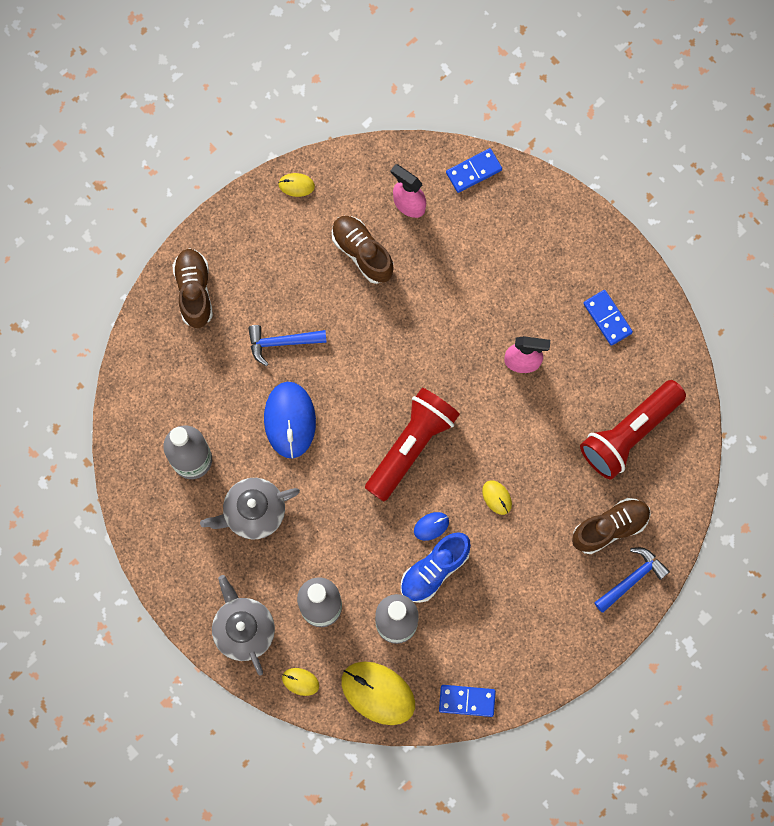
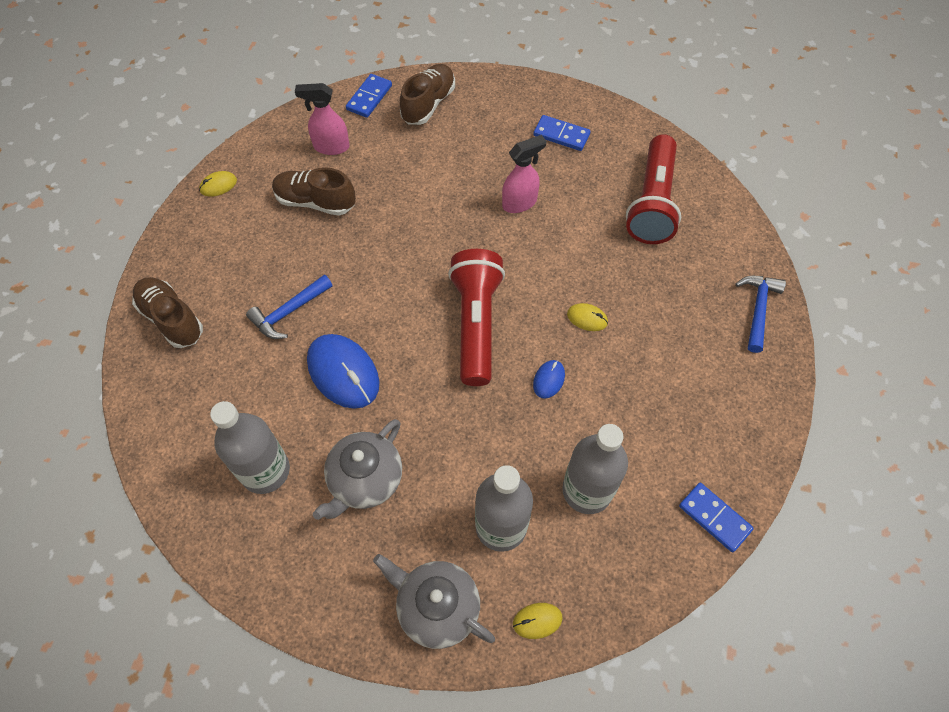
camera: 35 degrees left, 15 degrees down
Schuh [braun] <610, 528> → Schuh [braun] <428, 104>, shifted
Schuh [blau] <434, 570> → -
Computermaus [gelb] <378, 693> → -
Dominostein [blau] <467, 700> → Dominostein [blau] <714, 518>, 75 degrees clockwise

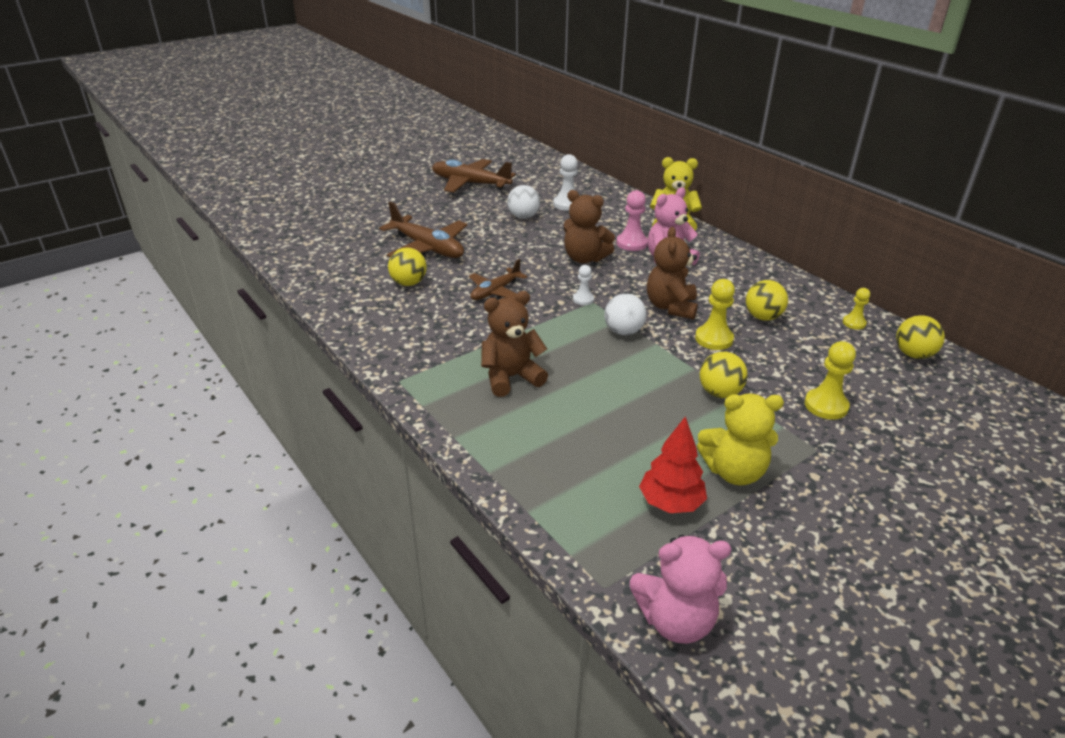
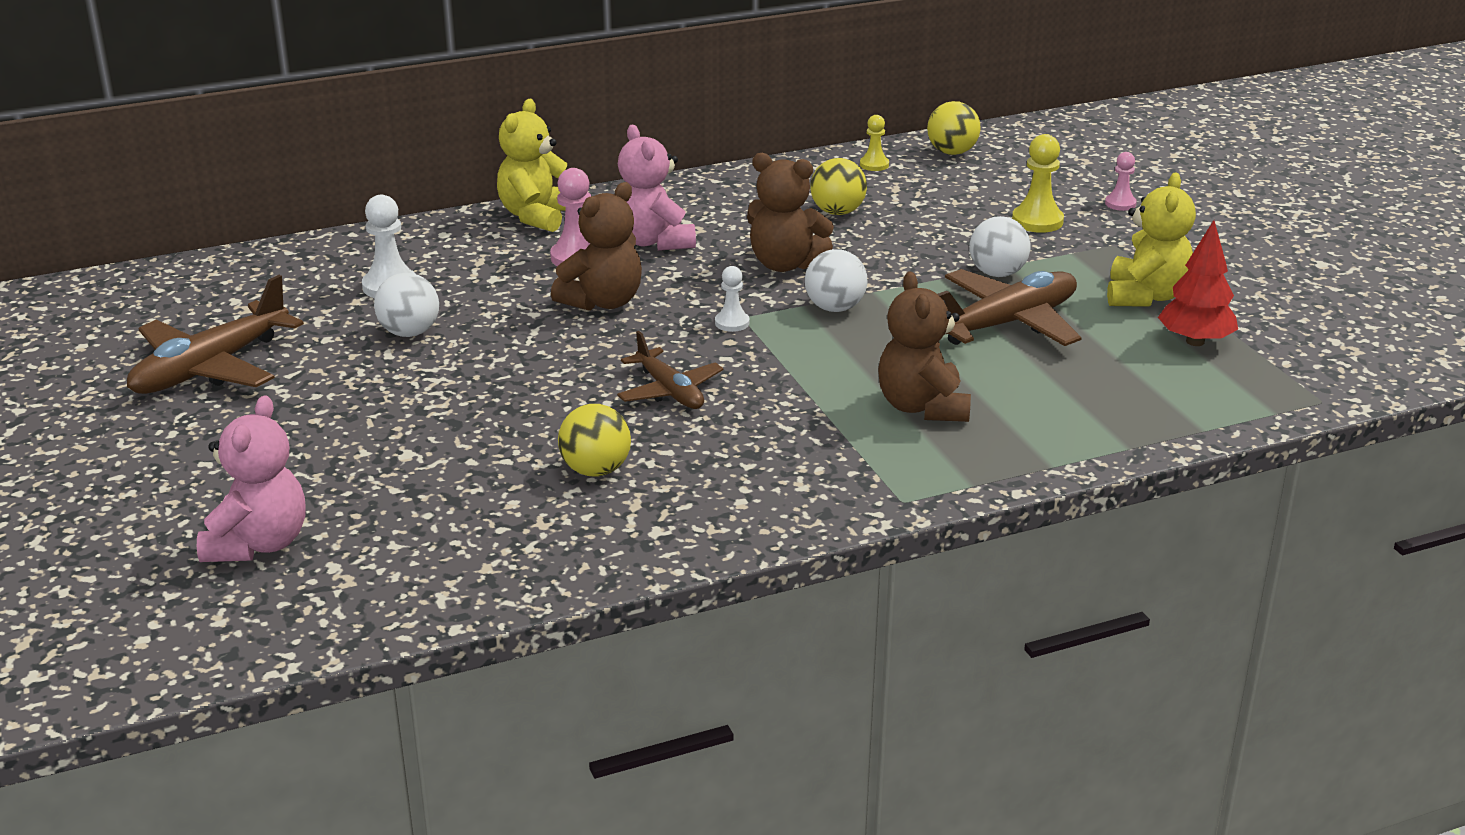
camera: 75 degrees left, 5 degrees down
Flugzeug [braun] <428, 248> → Flugzeug [braun] <1007, 324>, shifted
Bauer [gelb] <714, 339> → -
Ball [gelb] <719, 393> → Ball [weiß] <997, 273>
Teddybär [rosa] <675, 620> → Teddybär [rosa] <258, 544>, shifted
- → Bauer [rosa] <1120, 204>

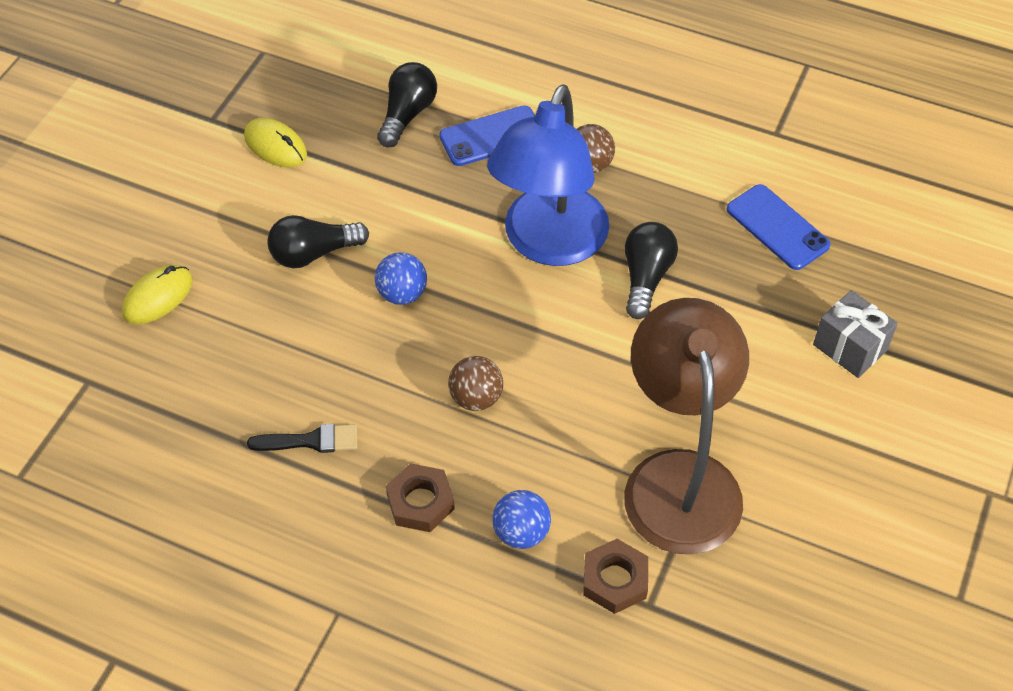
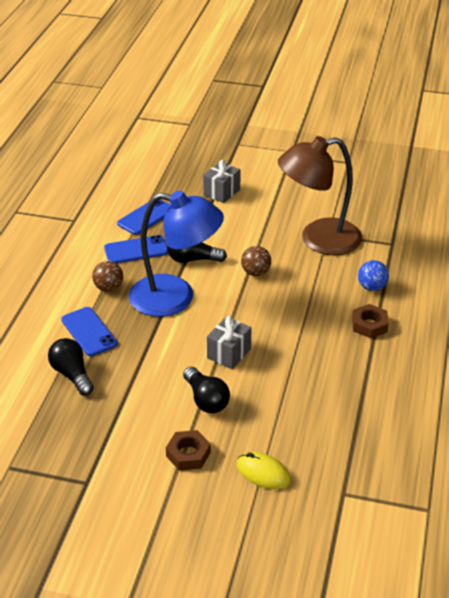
camera: 100 degrees left, 15 degrees down
Glühbirne [schwarz] <407, 114> → Glühbirne [schwarz] <72, 374>, 45 degrees clockwise
Computermaus [gelb] <275, 146> → -
Ball [blau] <402, 294> → Geschenk [grau] <229, 353>
Ball [braun] <476, 398> → Ball [braun] <255, 272>, shifted
Pinsel [schwarz] <311, 441> → -
Sechskantmutter [braun] <615, 580> → Sechskantmutter [braun] <188, 454>, shifted
- → Handy [blau] <136, 250>

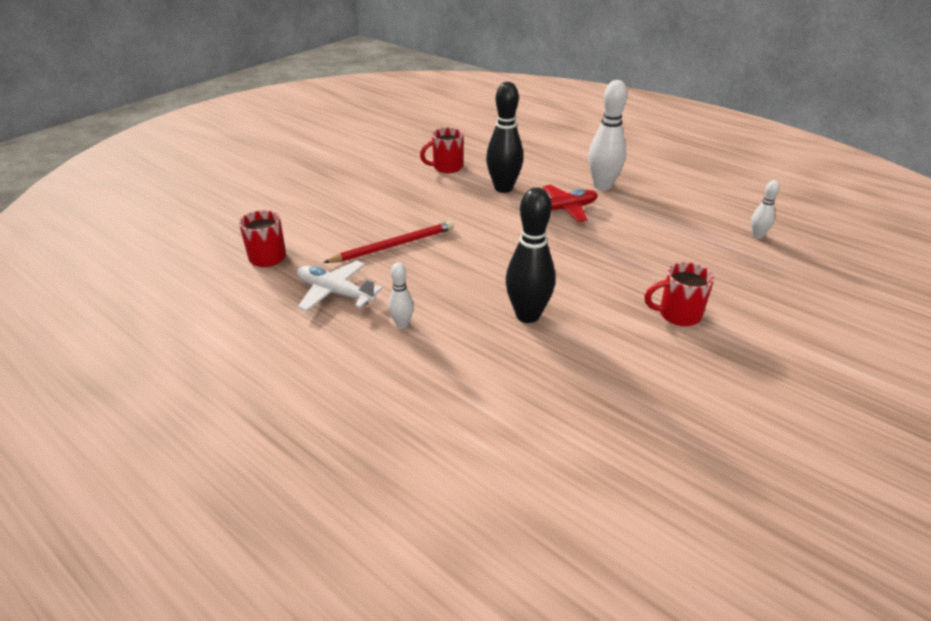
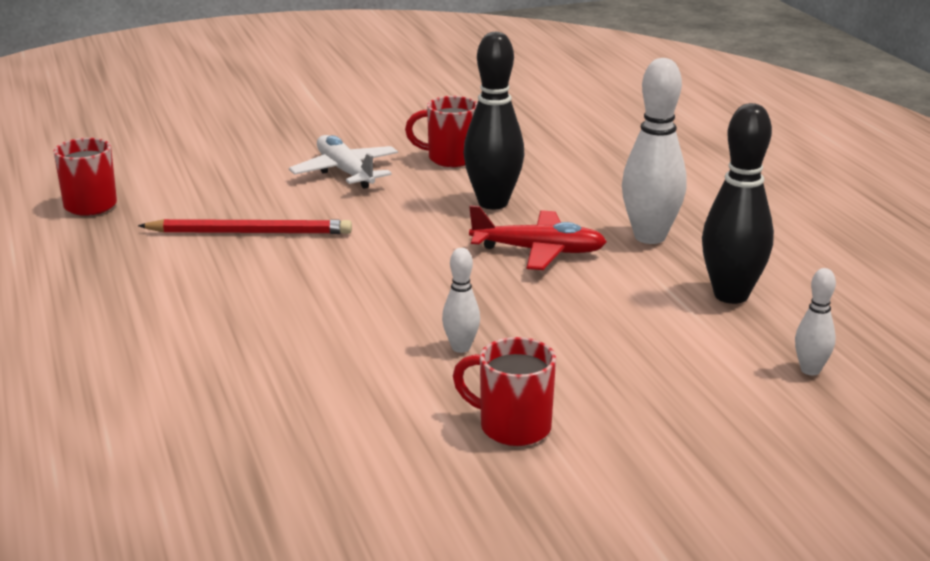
camera: 30 degrees right, 10 degrees down
Bowlingkegel [schwarz] <527, 315> → Bowlingkegel [schwarz] <731, 295>, shifted
Flugzeug [weiß] <335, 293> → Flugzeug [weiß] <345, 172>, shifted
Bowlingkegel [weiß] <402, 324> → Bowlingkegel [weiß] <461, 348>, shifted

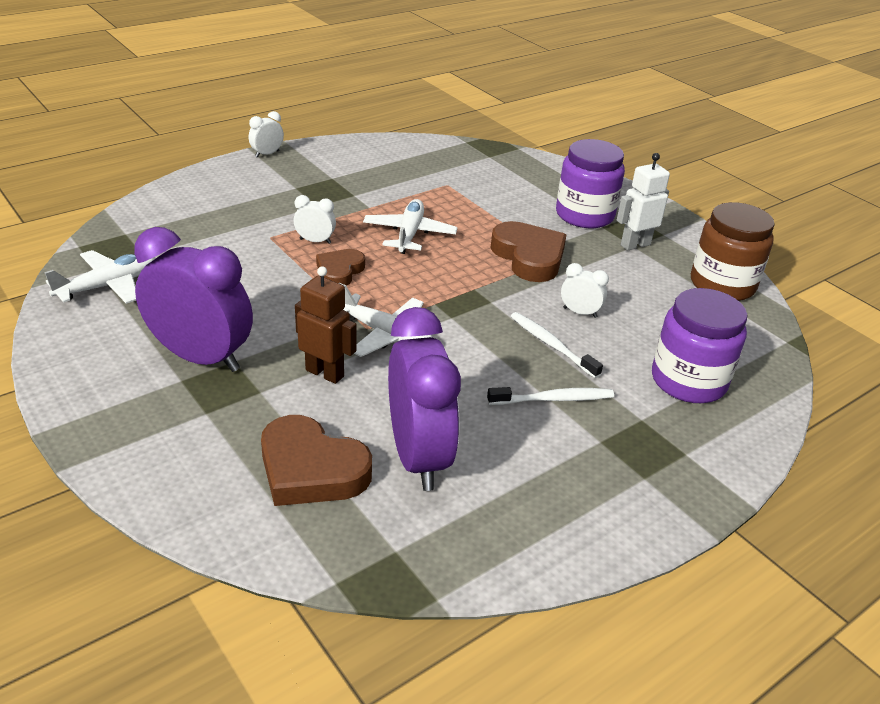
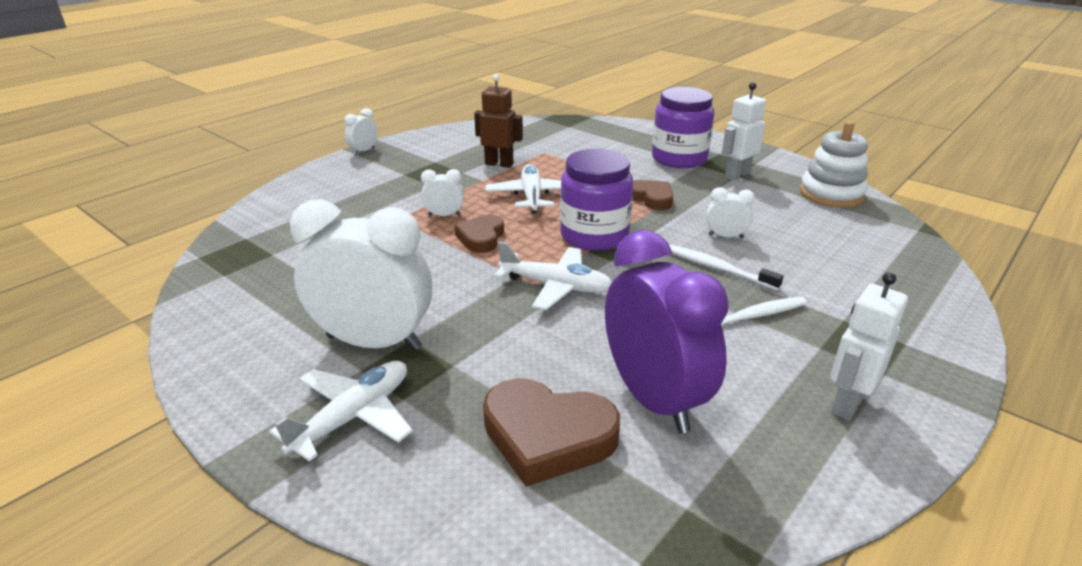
camera: 10 degrees left, 5 degrees down
Einmachglas [braun] <722, 285> → Stapelspielzeug [weiß] <831, 194>
Herz [braun] <529, 257> → Herz [braun] <651, 198>, x0.62
Wecker [lila] <201, 357> → Wecker [weiß] <374, 342>
Flugzeug [weiß] <108, 286> → Flugzeug [weiß] <353, 417>, shifted
Roboter [braun] <325, 373> → Roboter [braun] <499, 164>, shifted
Einmachglas [lila] <688, 381> → Einmachglas [lila] <594, 235>, shifted
- → Roboter [weiß] <847, 404>

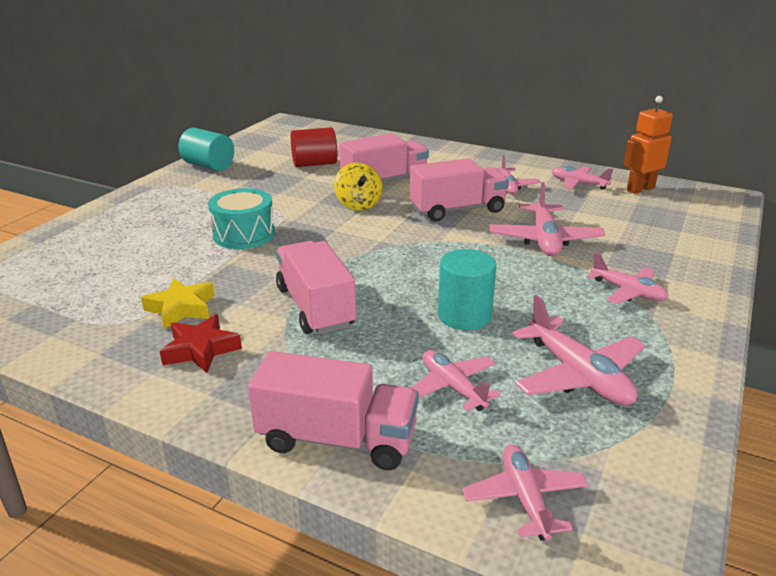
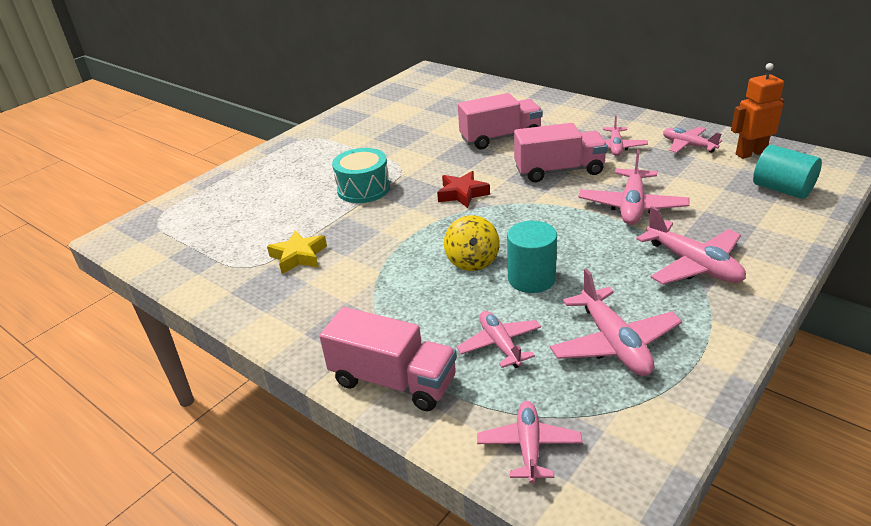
camera: 15 degrees right, 5 degrees up
Vollzylinder [rot] <314, 164> → -
Vollzylinder [türkis] <209, 166> → Vollzylinder [türkis] <782, 189>, shifted
Kreisel [gelb] <358, 205> → Kreisel [gelb] <472, 261>, shifted
Lastwagen [rosa] <315, 307> → -
Flugzeug [rosa] <628, 292> → Flugzeug [rosa] <693, 265>, x1.52
Stern [rot] <201, 349> → Stern [rot] <462, 194>, shifted

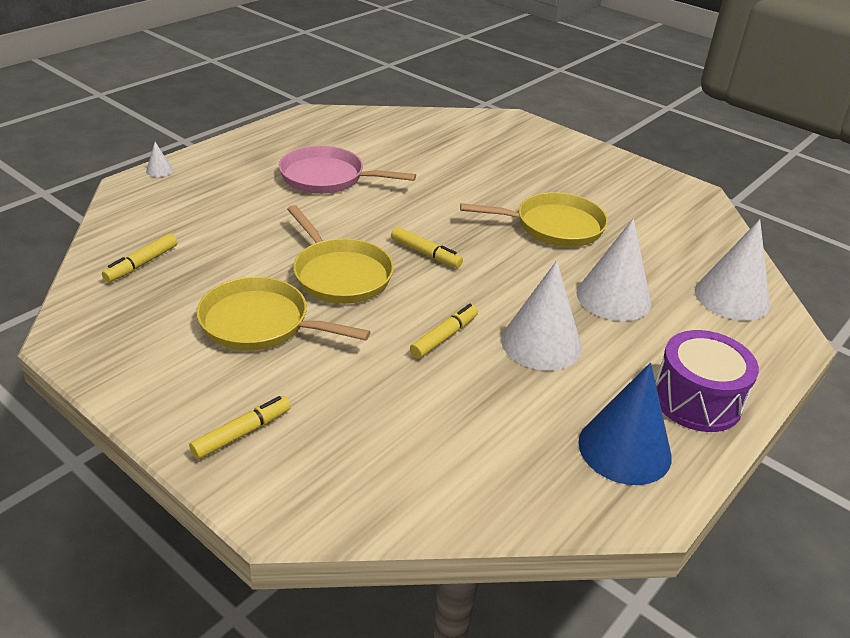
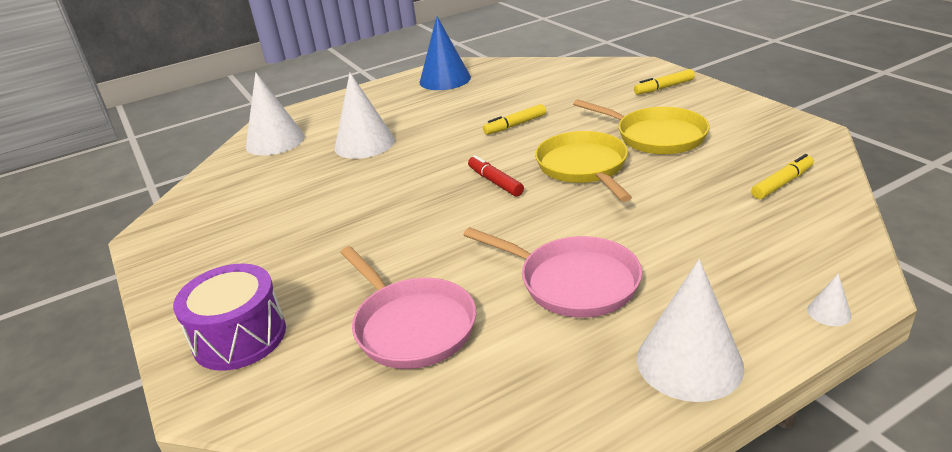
camera: 155 degrees left, 5 degrees down
Pfanne [gelb] <553, 226> → -
Filzstift [gelb] <425, 253> → Filzstift [rot] <495, 182>
Kegel [weiß] <541, 343> → Kegel [weiß] <689, 362>, shifted
Trommel [lila] <697, 400> → Trommel [lila] <239, 337>, shifted
- → Pfanne [rosa] <411, 326>

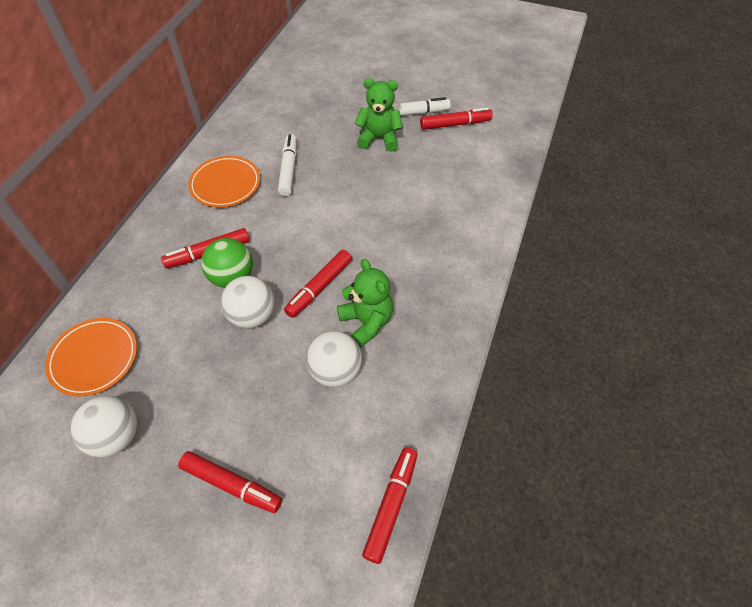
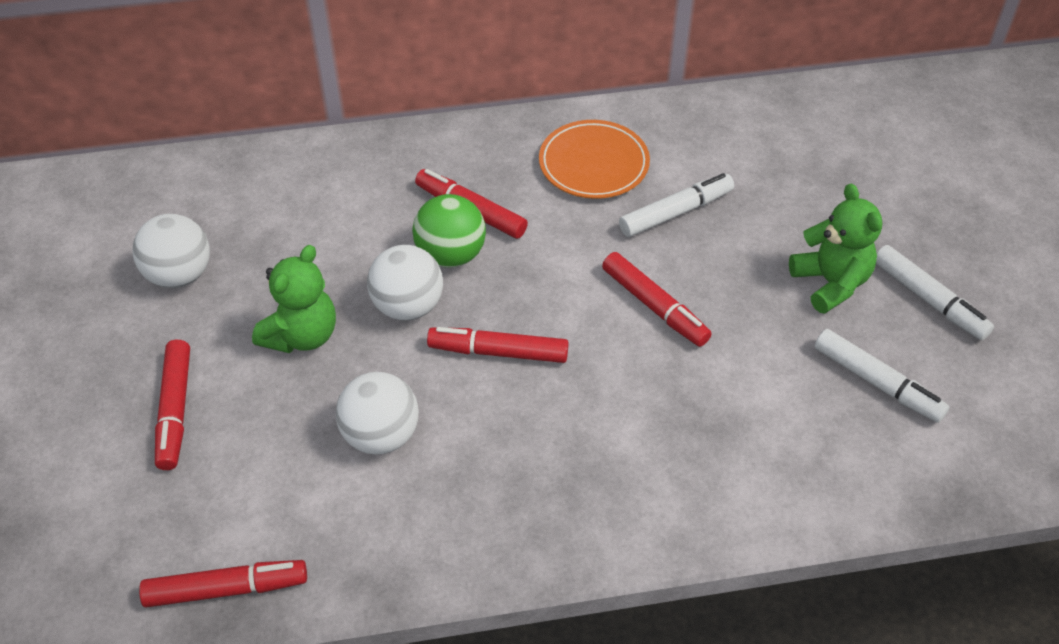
camera: 60 degrees right, 5 degrees down
Filzstift [rot] <455, 124> → Filzstift [rot] <654, 306>, shifted
Teddybär [grün] <366, 322> → Teddybär [grün] <302, 335>, shifted
Teller [orange] <94, 358> → -
- → Filzstift [weiß] <877, 383>

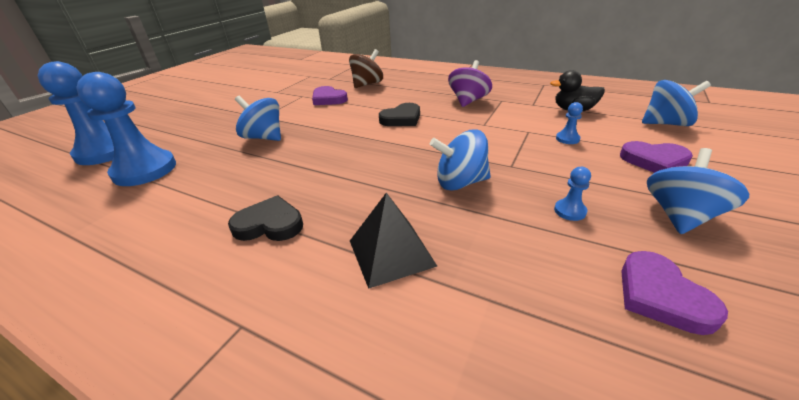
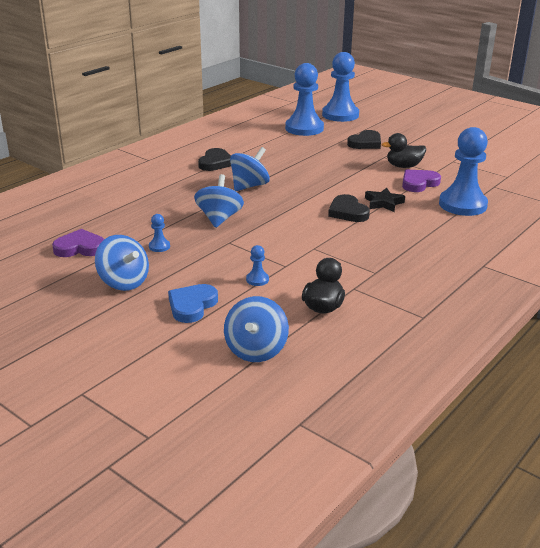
camera: 100 degrees right, 5 degrees down
Kreisel [braun] <367, 84> → Bauer [blau] <462, 205>
Kreisel [lila] <468, 101> → -
Kreisel [blau] <264, 137> → Kreisel [blau] <249, 186>, shifted
Herz [lila] <654, 161> → Herz [blau] <192, 306>
Pyramide [schwarz] <391, 253> → -
- → Herz [schwarz] <365, 143>
- → Ente [schwarz] <403, 166>
- → Stern [schwarz] <383, 203>

